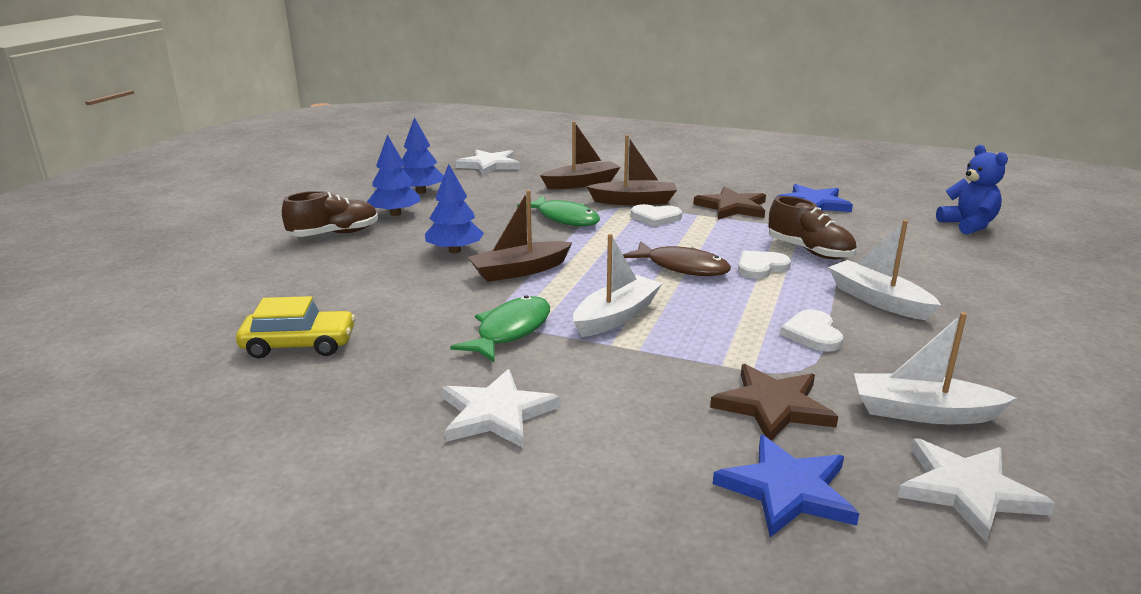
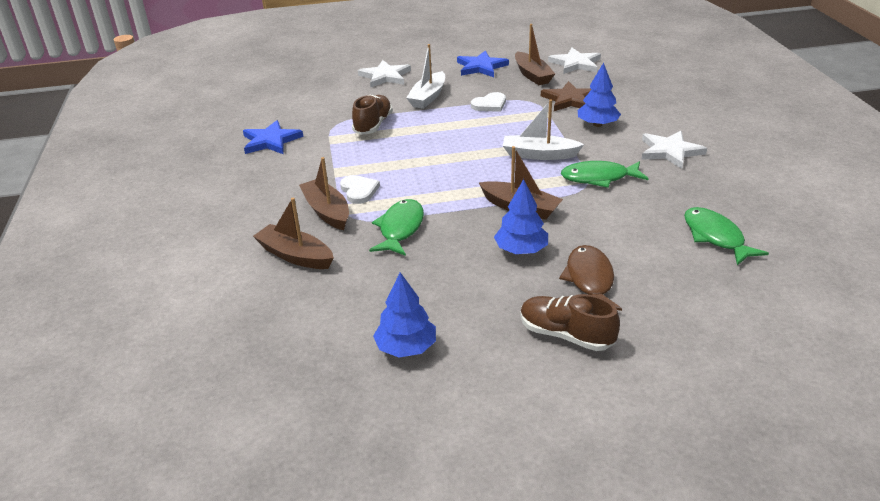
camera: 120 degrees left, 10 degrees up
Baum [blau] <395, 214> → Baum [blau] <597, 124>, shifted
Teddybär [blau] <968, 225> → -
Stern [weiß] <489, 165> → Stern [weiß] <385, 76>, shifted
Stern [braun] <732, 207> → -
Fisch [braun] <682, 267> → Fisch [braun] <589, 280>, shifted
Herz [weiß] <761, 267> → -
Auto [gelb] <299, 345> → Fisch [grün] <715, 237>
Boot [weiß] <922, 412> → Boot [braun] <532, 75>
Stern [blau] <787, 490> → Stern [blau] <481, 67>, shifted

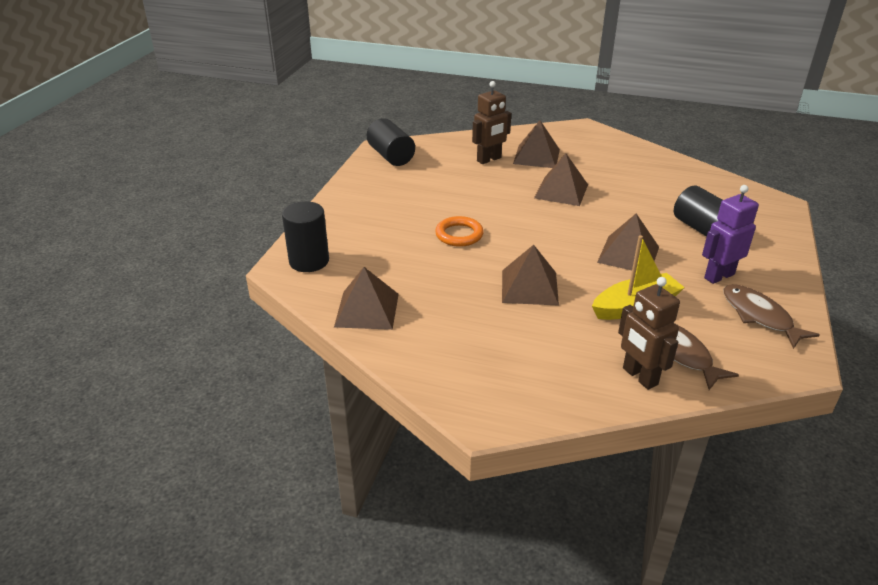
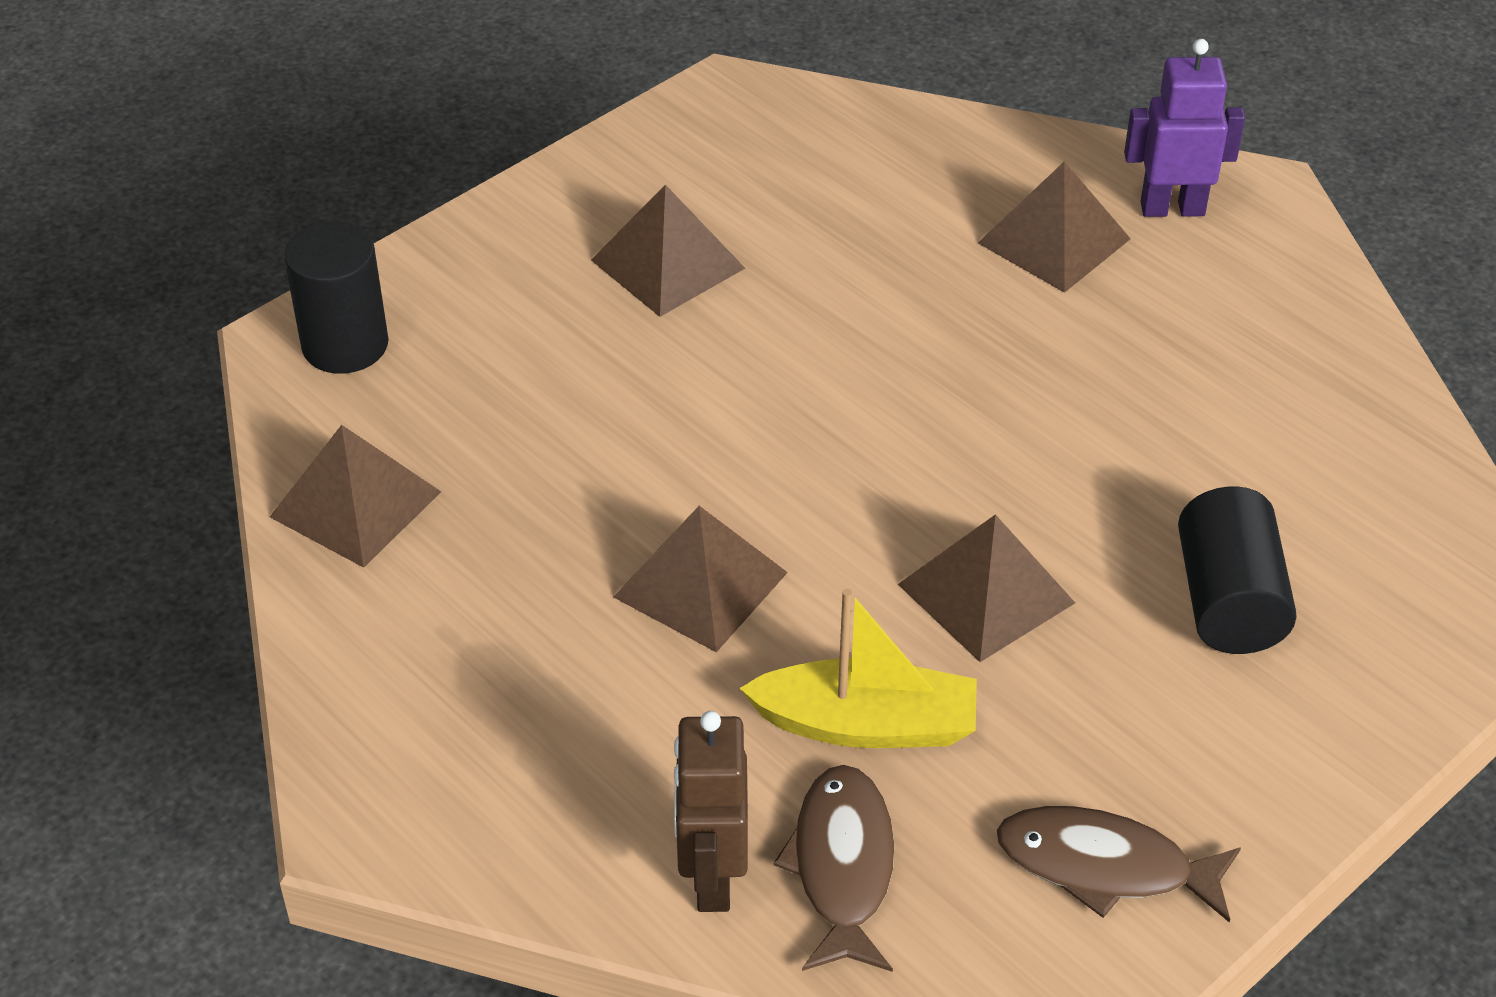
camera: 30 degrees right, 10 degrees up
Roboter [braun] <489, 159> → -
Vollzylinder [schwarz] <391, 156> → -
Pyramide [braun] <561, 191> → Pyramide [braun] <667, 264>, shifted
Roboter [lila] <718, 276> → Roboter [lila] <1172, 208>, shifted
Ring [orange] <459, 235> → -
Fisch [braun] <759, 316> → Fisch [braun] <1105, 866>, 75 degrees counterclockwise

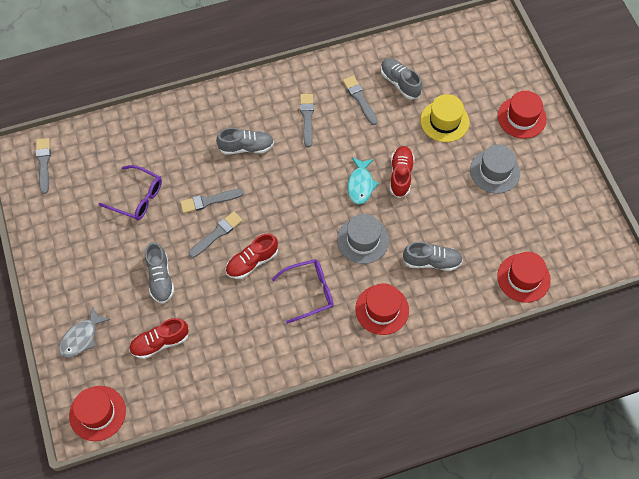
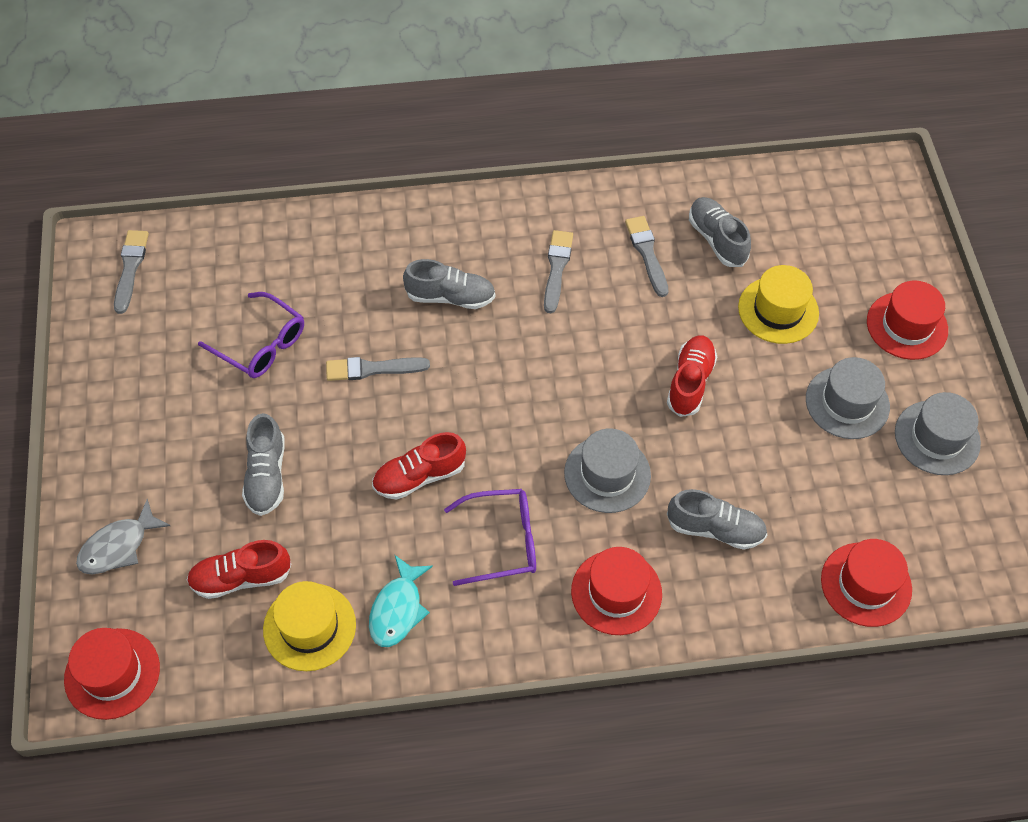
camera: 10 degrees right, 5 degrees down
Fisch [türkis] <360, 185> → Fisch [türkis] <398, 609>, shifted
Pinsel [grau] <217, 234> → -
- → Hut [grau] <937, 438>
- → Hut [gelb] <309, 627>

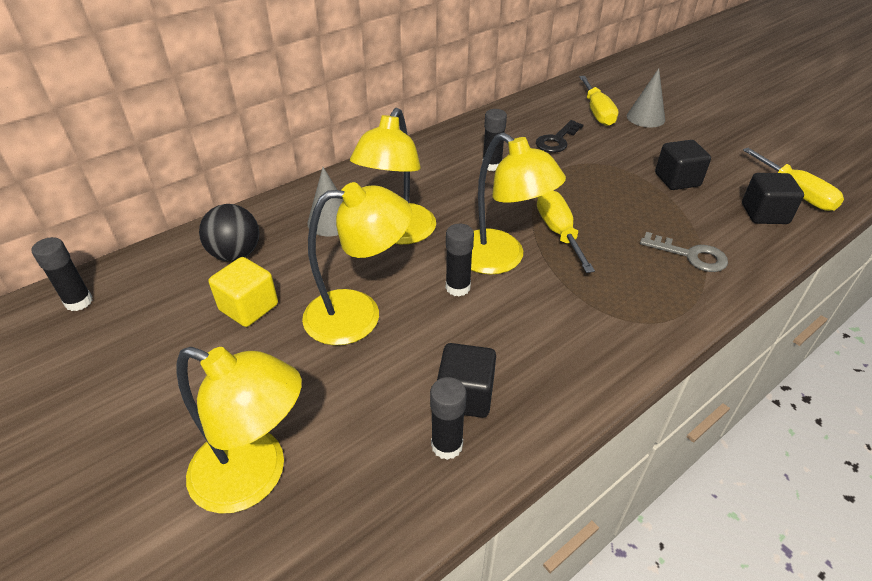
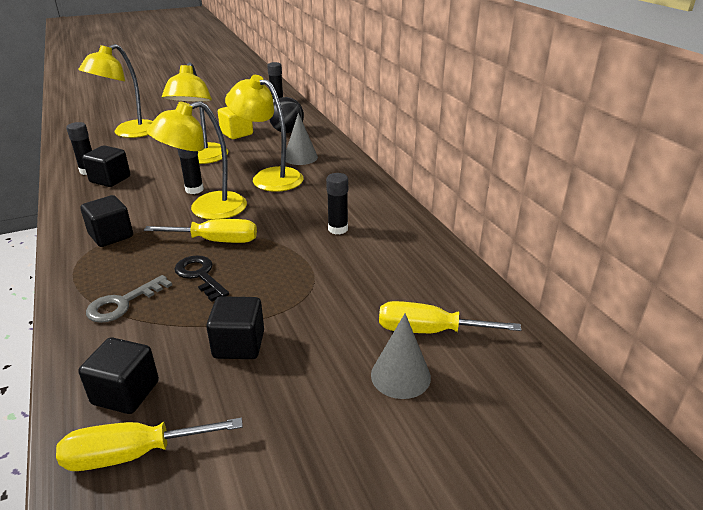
camera: 105 degrees right, 10 degrees down
Schlüssel [schwarz] <557, 140> → Schlüssel [schwarz] <200, 275>, shifted
- → Kubus [schwarz] <111, 236>

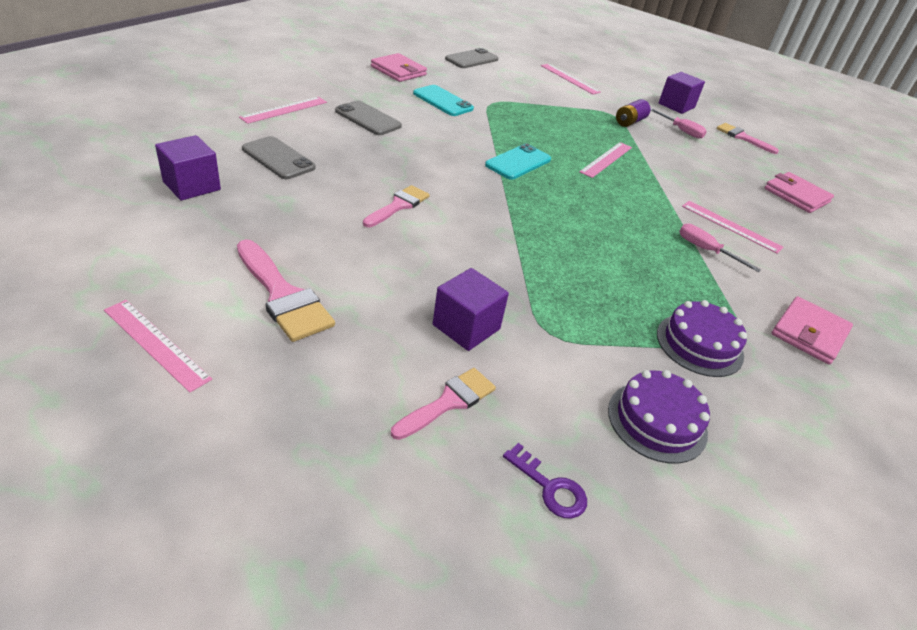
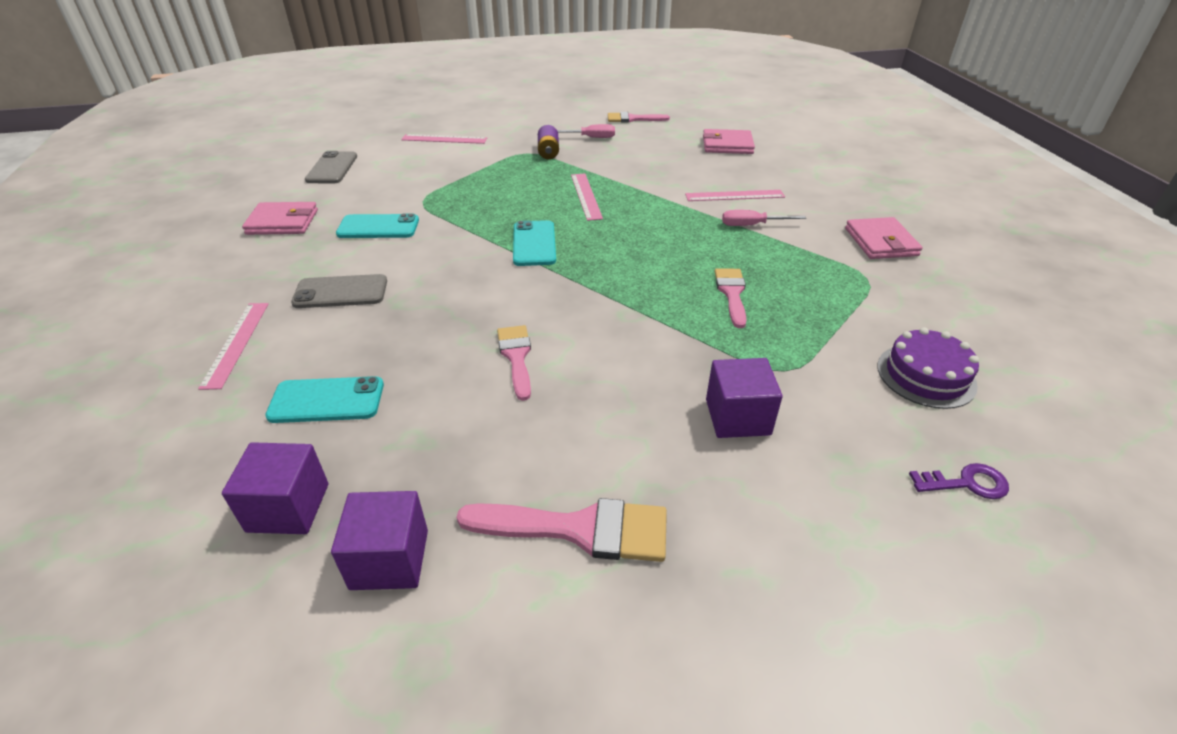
camera: 40 degrees left, 0 degrees up
Kubus [lila] <676, 105> → Kubus [lila] <389, 559>, shifted
Handy [grau] <278, 158> → Handy [türkis] <327, 400>
Lineal [rosa] <156, 344> → -
Kuchen [lila] <699, 344> → -
Pinsel [rosa] <449, 402> → Pinsel [rosa] <731, 293>, shifted

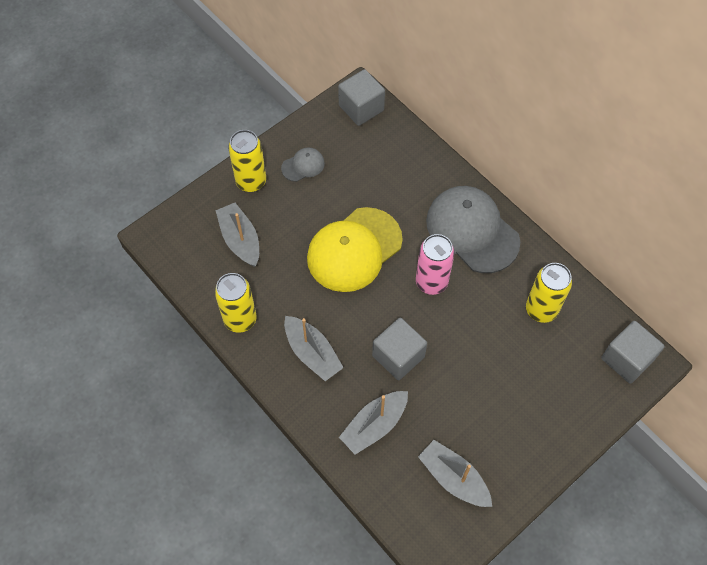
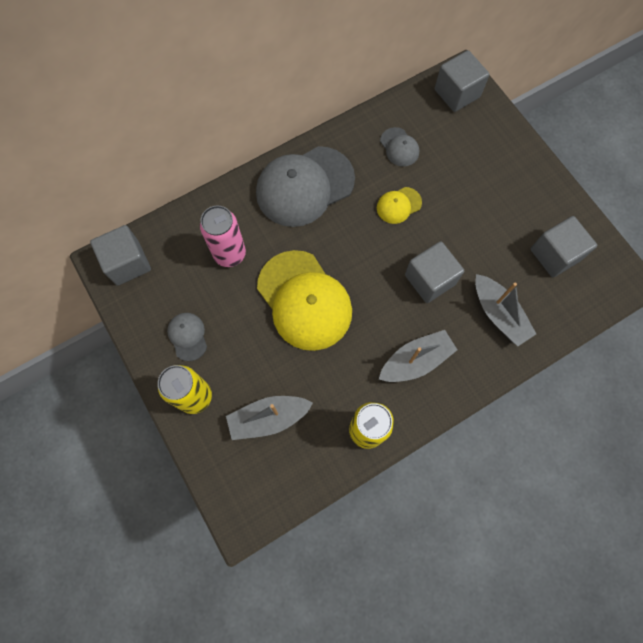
camera: 80 degrees left, 10 degrees up
Dose [rosa] <431, 282> → Dose [rosa] <230, 254>, shifted
Dose [gelb] <541, 310> → Kappe [grau] <399, 147>
Boot [grau] <453, 478> → Kubus [grau] <555, 255>
- → Kappe [gelb] <398, 205>

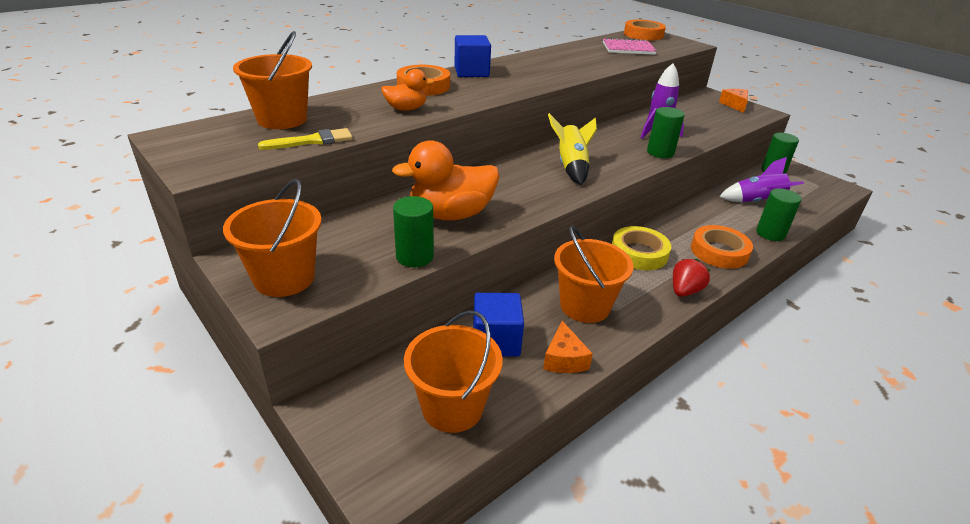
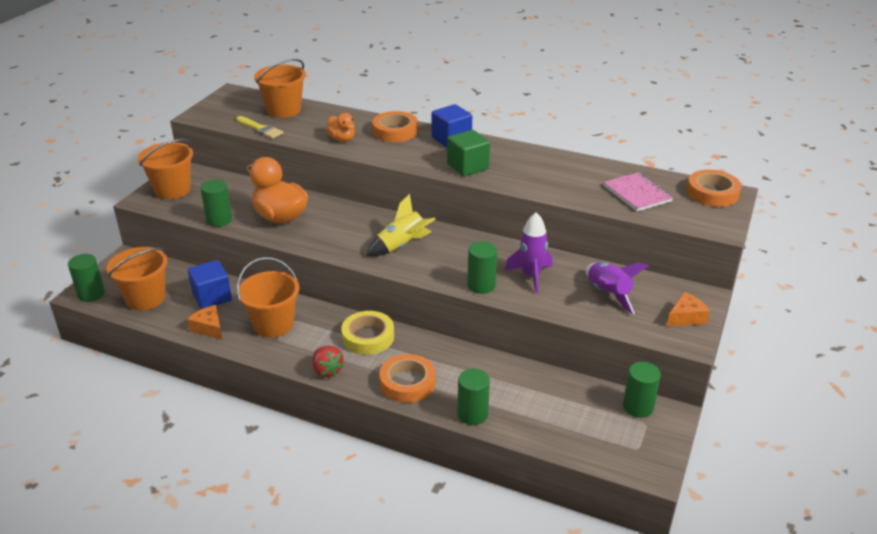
camera: 65 degrees right, 0 degrees up
Rakete [lila] <757, 202> → Rakete [lila] <608, 294>, shifted
Erdbeere [rot] <684, 291> → Erdbeere [rot] <327, 370>, 45 degrees clockwise
Käse [orange] <564, 359> → Käse [orange] <209, 328>, 75 degrees clockwise
- → Kubus [grün] <468, 166>
- → Vollzylinder [grün] <91, 294>

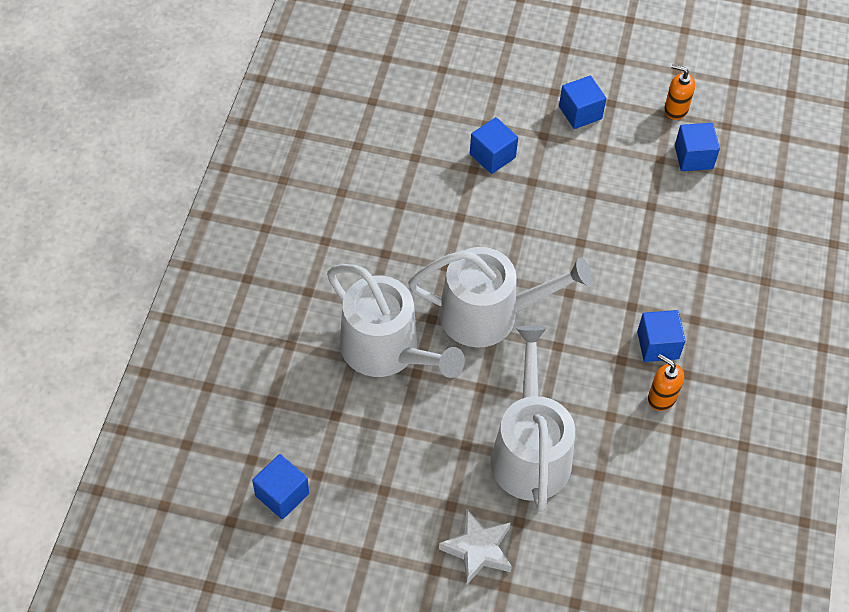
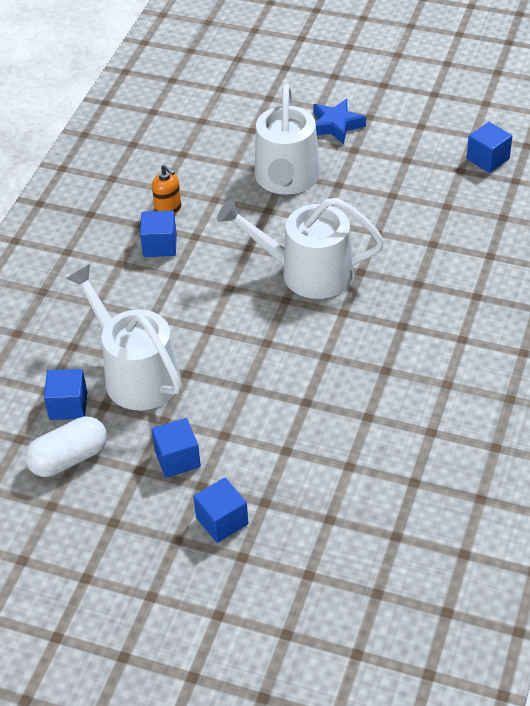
camera: 170 degrees left, 10 degrees down
Seifenspender [orange] <675, 109> → Kapsel [weiß] <69, 459>
Kubus [blau] <492, 156> → Kubus [blau] <222, 521>, shifted
Gießkanne [weiß] <387, 350> → Gießkanne [weiß] <136, 374>, shifted
Stern [weiß] <478, 549> → Stern [blau] <336, 125>

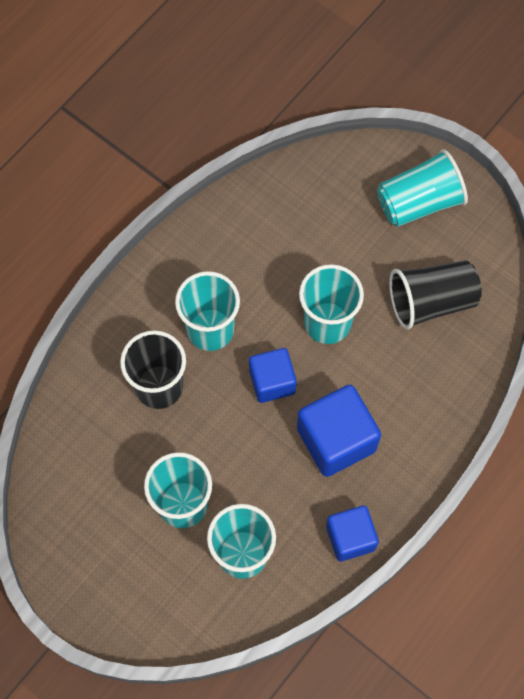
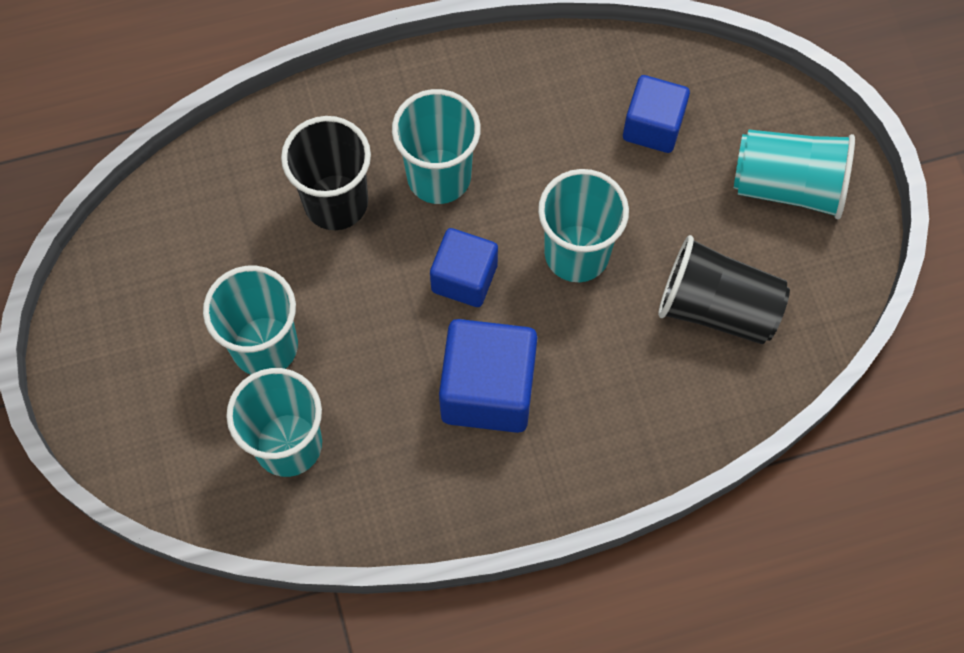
camera: 35 degrees right, 0 degrees up
Kubus [blau] <350, 537> → Kubus [blau] <653, 126>, shifted

